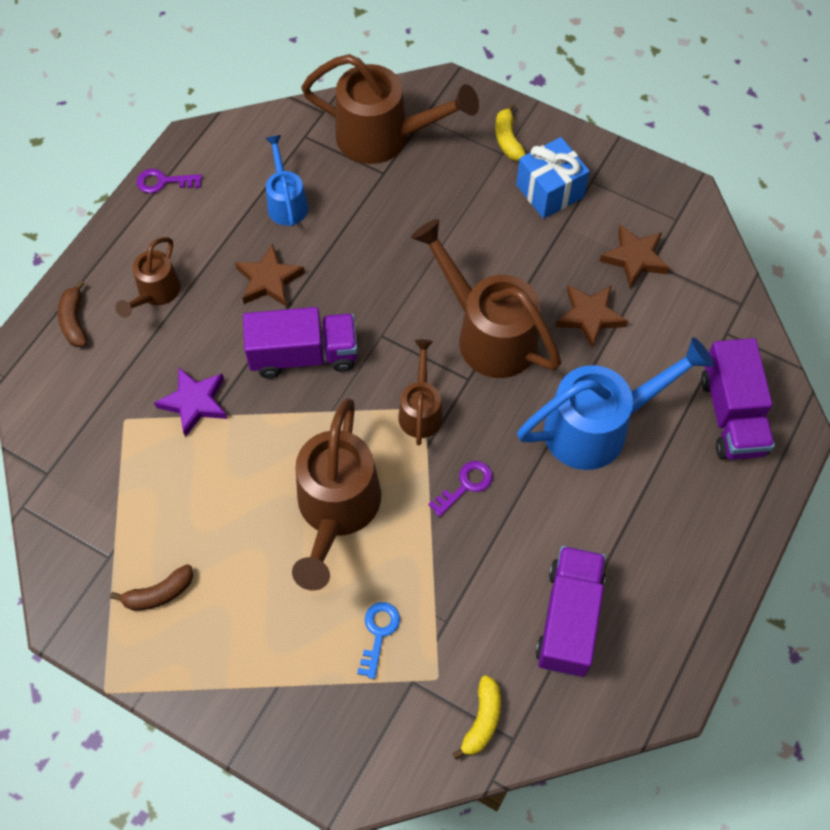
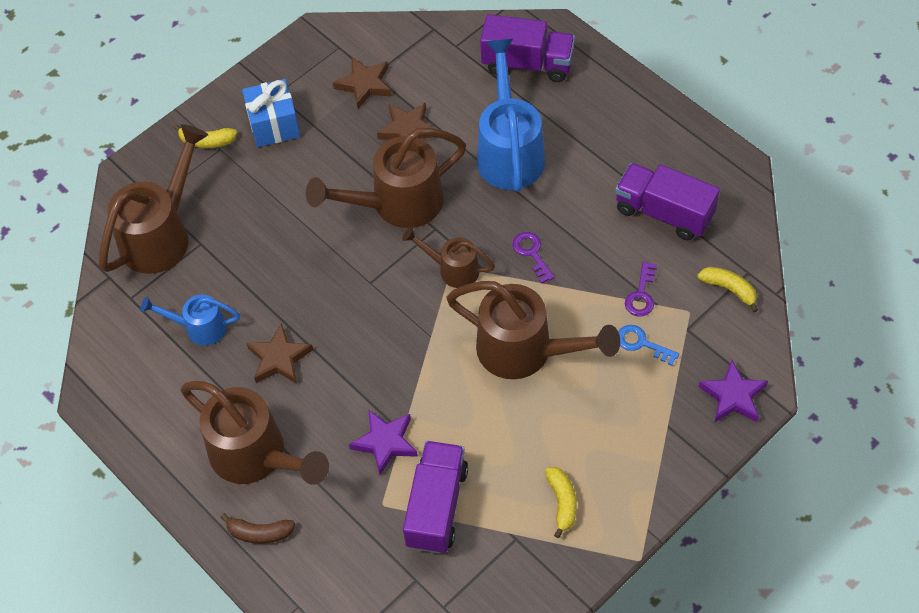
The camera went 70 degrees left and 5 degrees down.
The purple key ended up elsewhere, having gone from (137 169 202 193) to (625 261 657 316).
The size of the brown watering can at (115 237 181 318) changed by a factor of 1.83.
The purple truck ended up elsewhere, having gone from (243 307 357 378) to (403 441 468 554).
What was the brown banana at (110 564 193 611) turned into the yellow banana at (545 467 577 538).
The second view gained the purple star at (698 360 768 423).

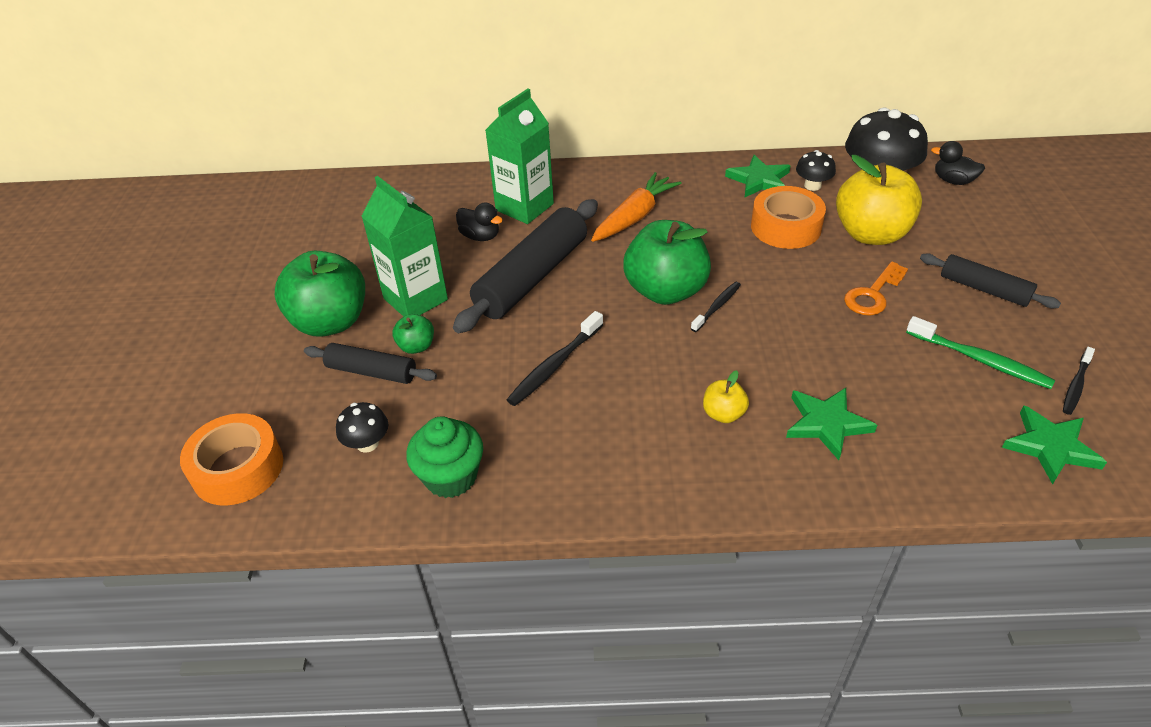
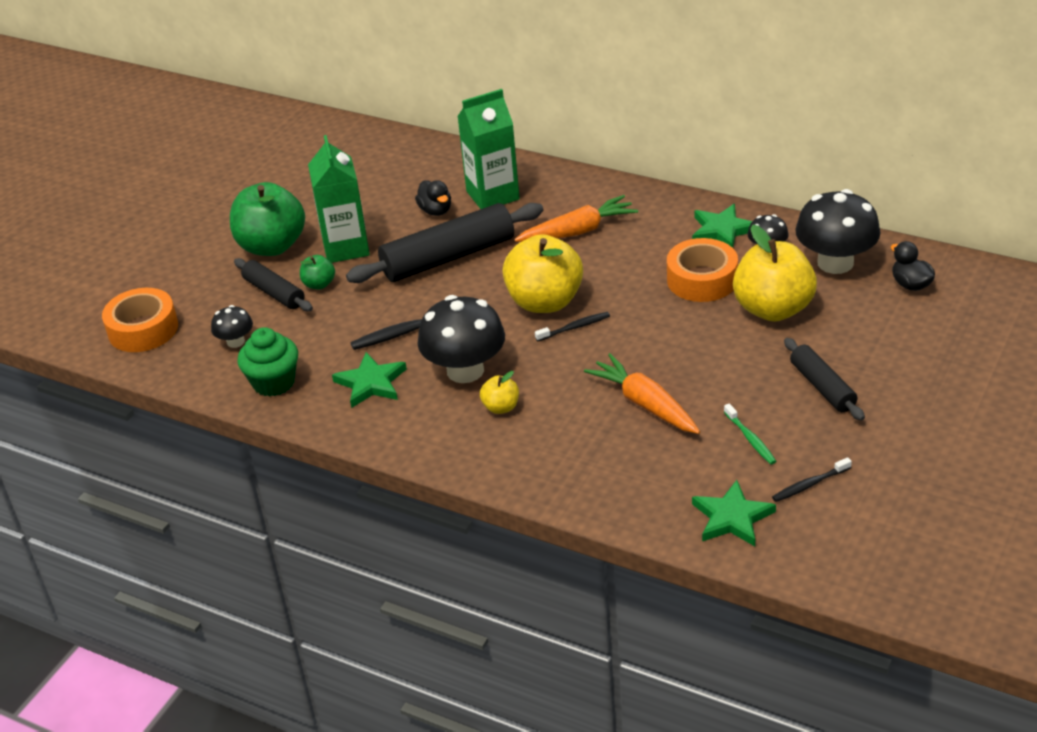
The camera went 30 degrees right and 5 degrees down.
What was the green apple at (623 220 711 305) turned into the yellow apple at (502 234 583 313).
The second view lost the orange key at (844 261 908 316).
The size of the green toothbrush at (906 316 1055 389) changed by a factor of 0.64.
The green star ended up elsewhere, having gone from (786 388 877 460) to (332 352 407 408).
The second view gained the black mushroom at (417 295 505 383).
The second view gained the orange carrot at (584 353 700 434).

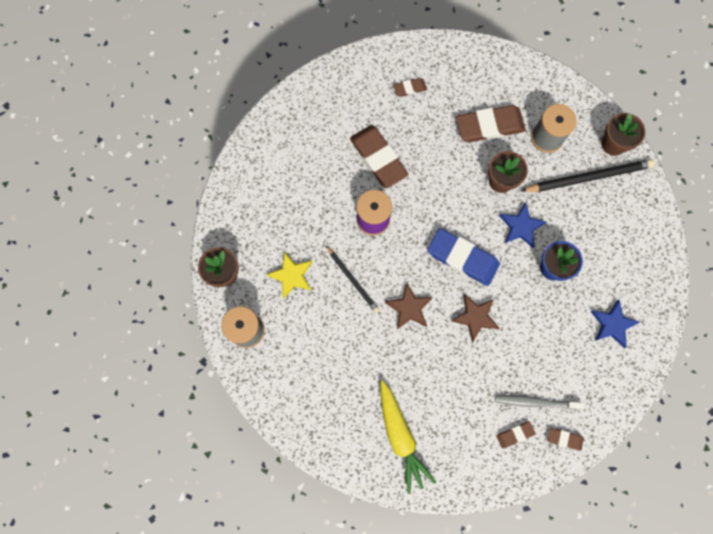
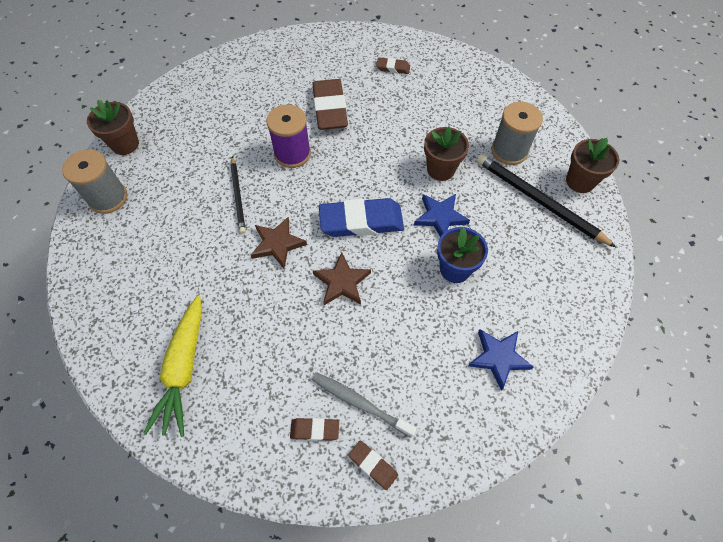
The camera went 25 degrees right and 15 degrees down.
The second view lost the brown eraser at (456 105 526 142).
The black pencil at (521 159 655 192) ended up facing another way, 150 degrees counterclockwise from before.
The blue eraser at (427 228 500 286) ended up facing another way, 60 degrees counterclockwise from before.
The second view lost the yellow star at (266 252 312 299).

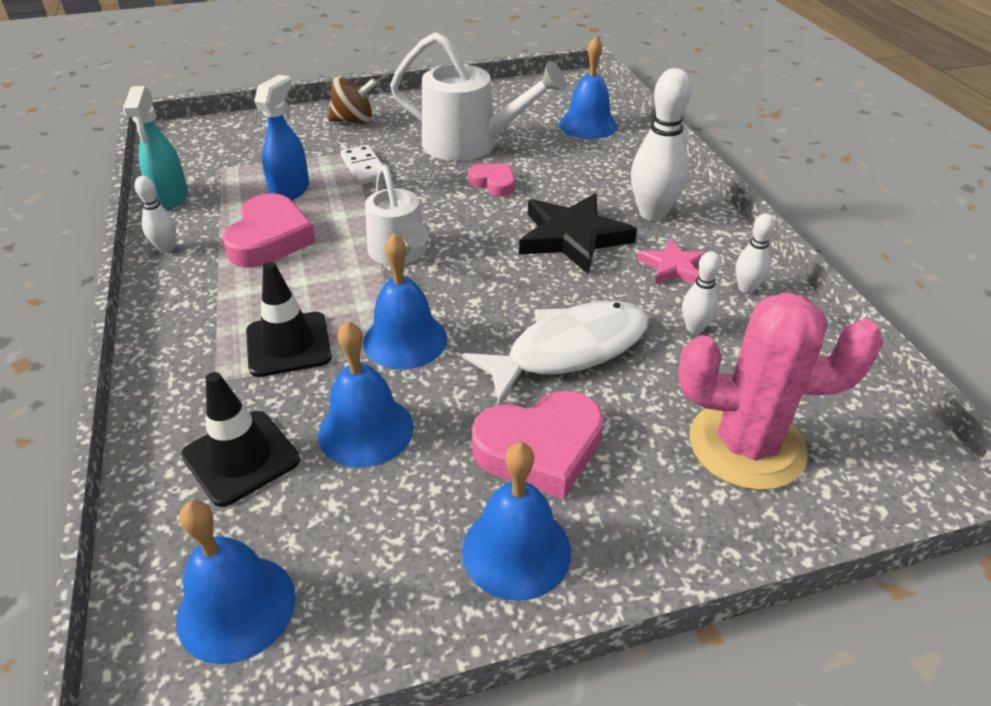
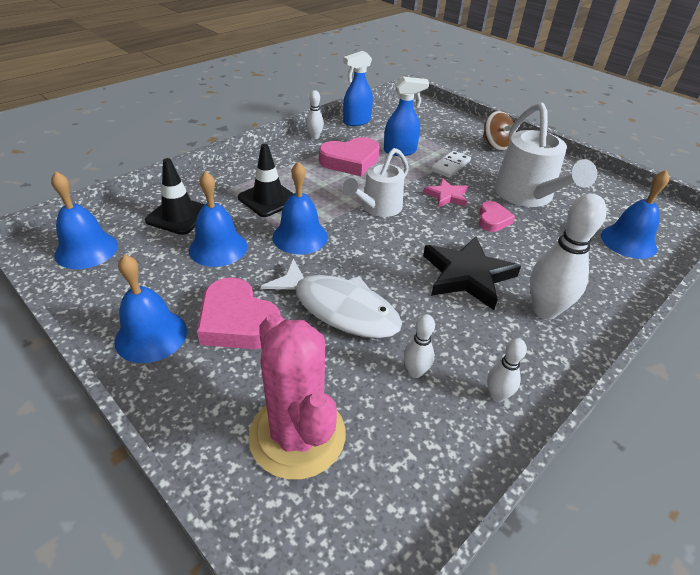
The camera went 60 degrees right and 0 degrees up.
What was the turquoise spray bottle at (123 86 188 210) turned into the blue spray bottle at (343 51 373 126).
The pink star ended up elsewhere, having gone from (637 238 706 285) to (423 178 468 208).

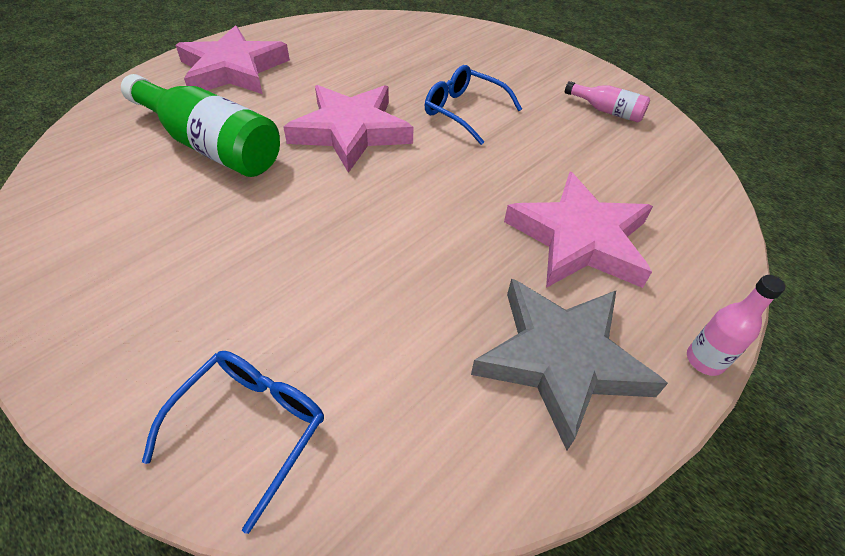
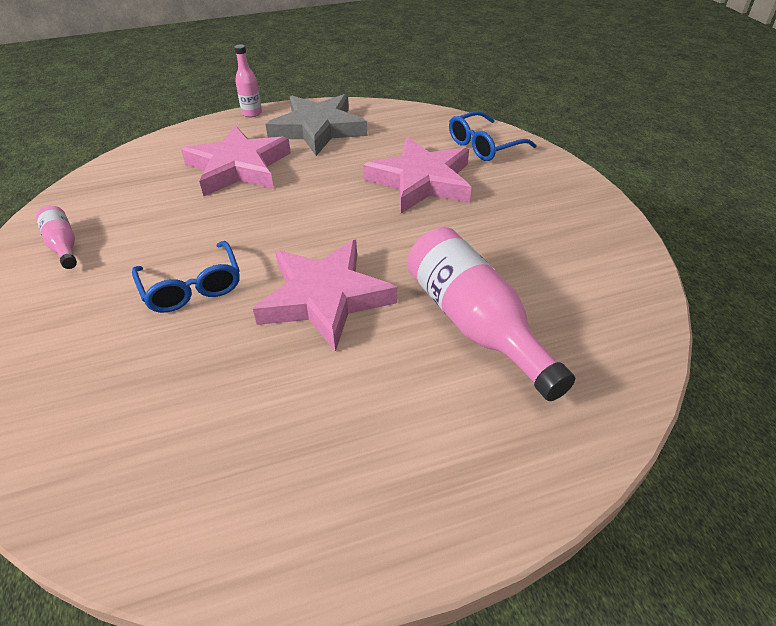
The camera went 150 degrees left and 5 degrees down.
The pink star ended up elsewhere, having gone from (175 25 290 94) to (363 137 471 213).
What was the green bottle at (121 74 280 177) turned into the pink bottle at (407 227 575 401).

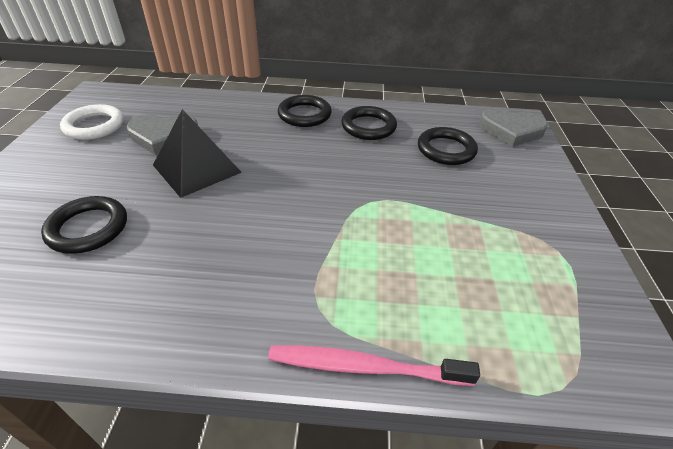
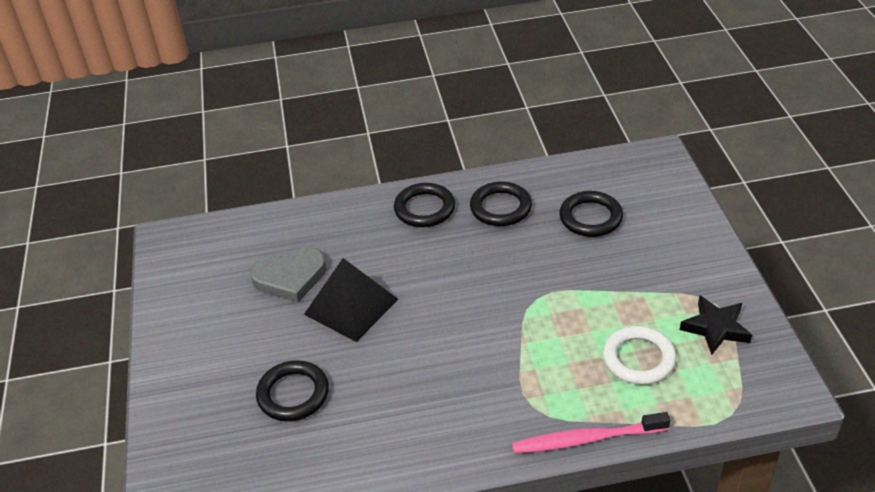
The camera went 10 degrees left and 0 degrees up.
The white ring ended up elsewhere, having gone from (60 104 124 140) to (603 326 676 385).
The second view lost the grey heart at (479 108 548 147).
The second view gained the black star at (680 295 752 355).

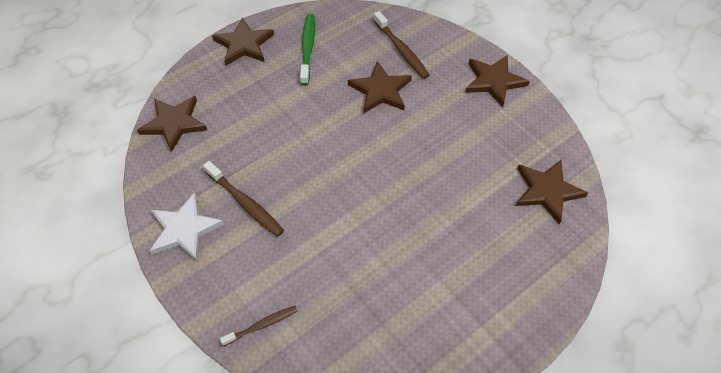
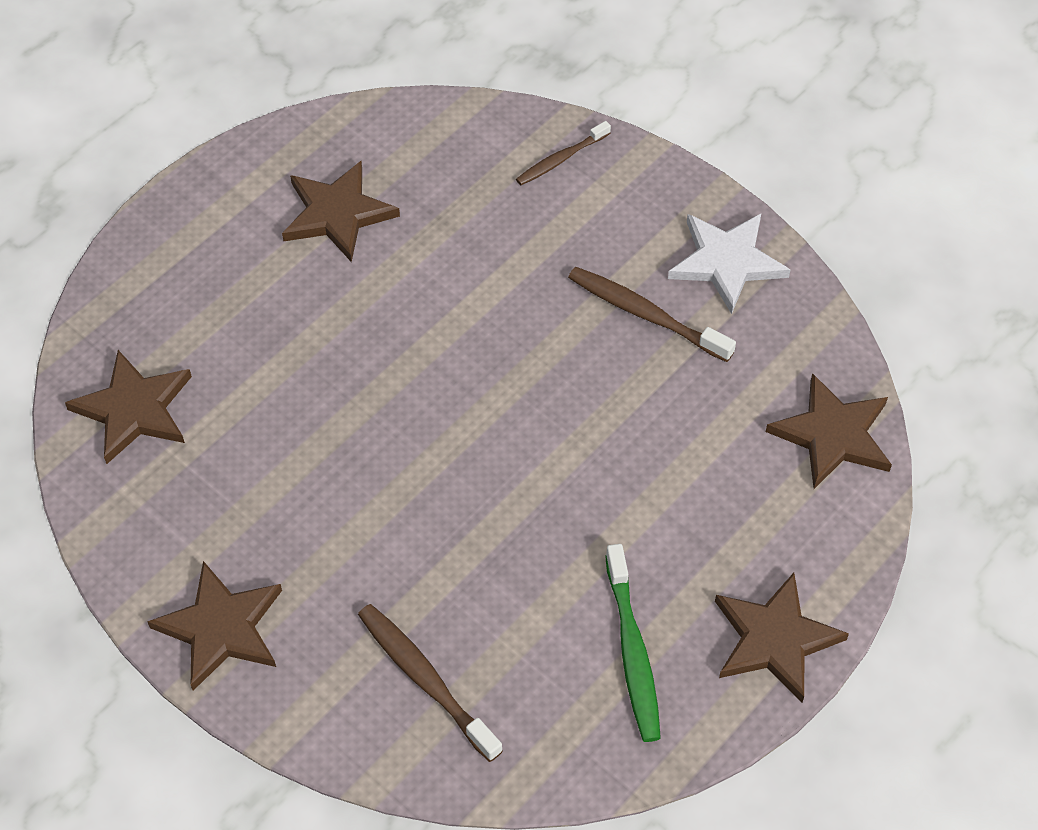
The camera went 170 degrees right and 0 degrees up.
The brown star ended up elsewhere, having gone from (348 61 412 113) to (282 161 400 262).

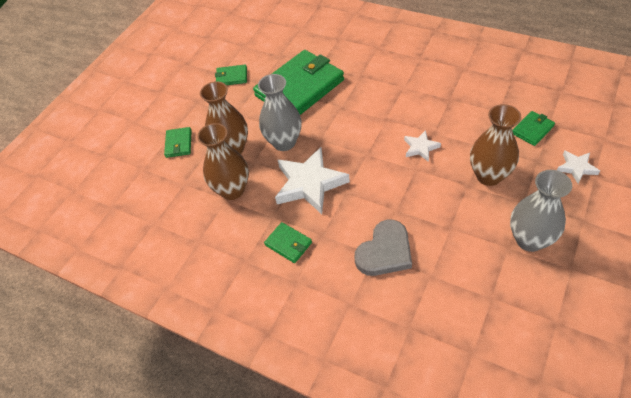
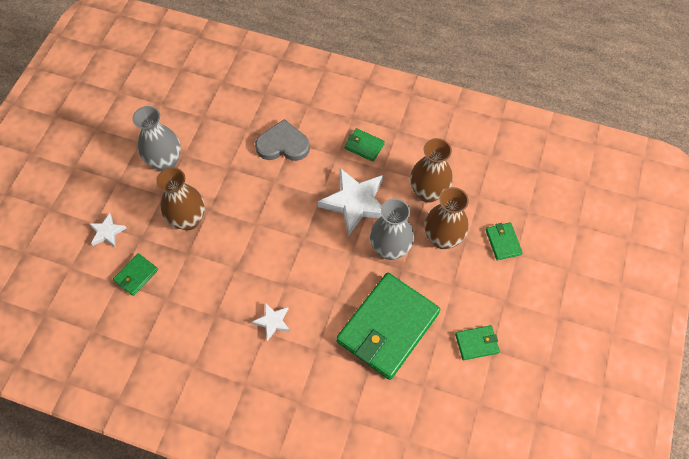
The camera went 165 degrees right and 10 degrees up.
The white star ended up elsewhere, having gone from (404 130 441 162) to (252 303 290 341).
The grey heart at (355 219 412 276) ended up facing another way, 60 degrees clockwise from before.

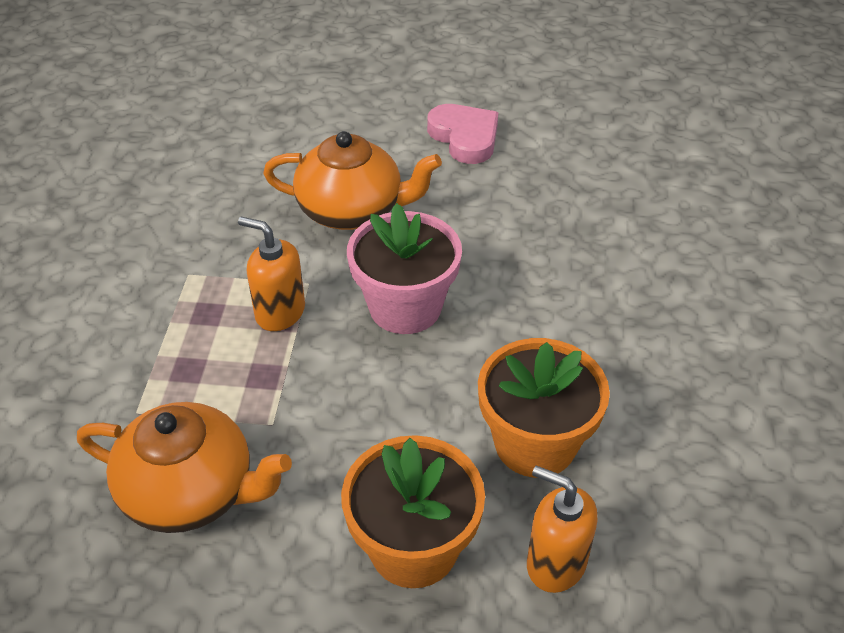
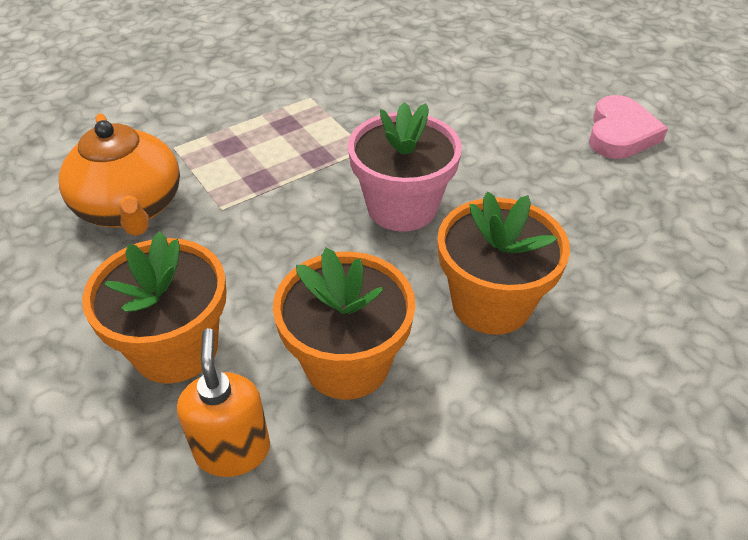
The camera went 50 degrees right and 0 degrees up.
The second view lost the orange teapot at (263 131 442 230).
The second view lost the orange soap dispenser at (238 217 305 331).
The second view gained the orange flower pot at (437 192 570 335).

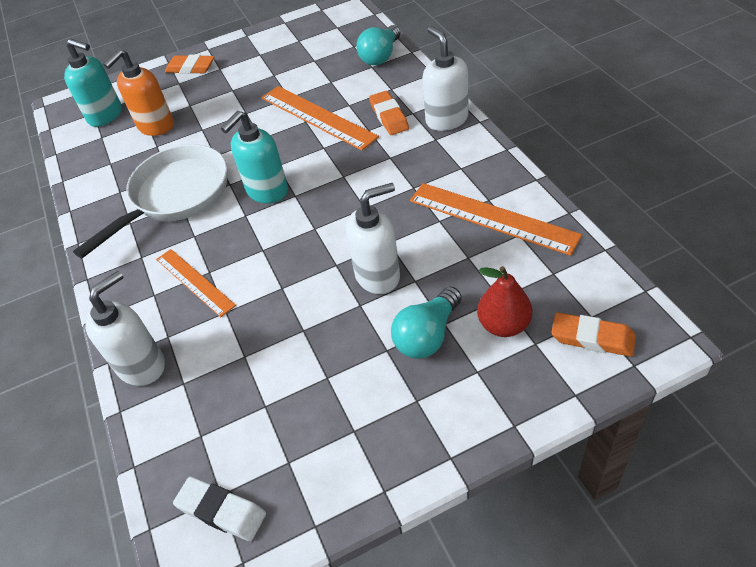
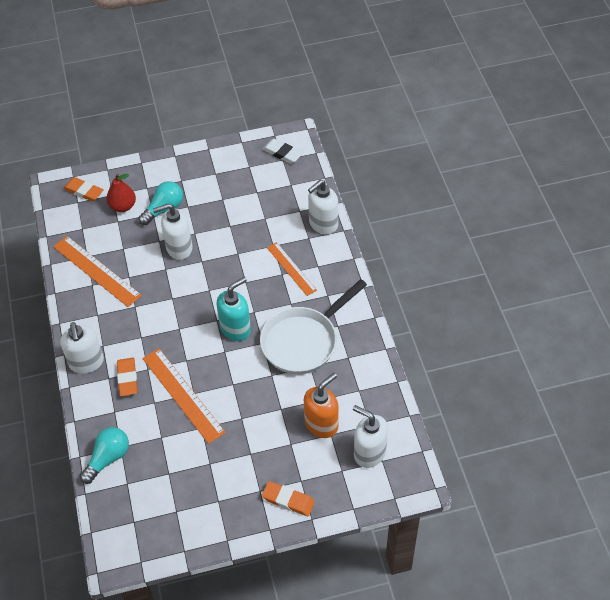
The camera went 175 degrees left and 5 degrees up.
What was the turquoise soap dispenser at (64 38 122 127) turned into the white soap dispenser at (353 405 388 468).

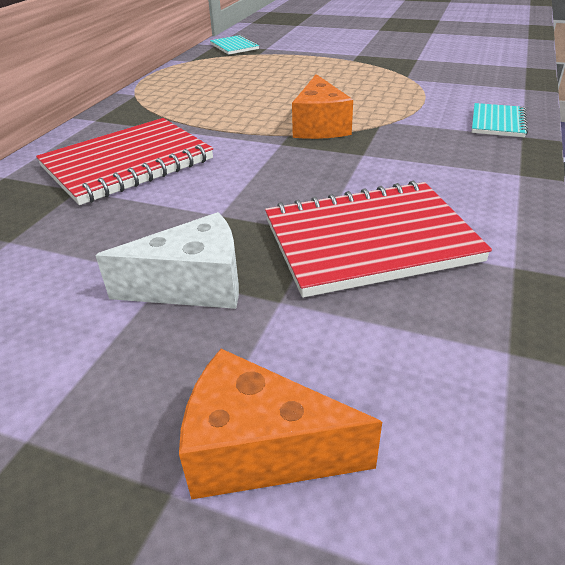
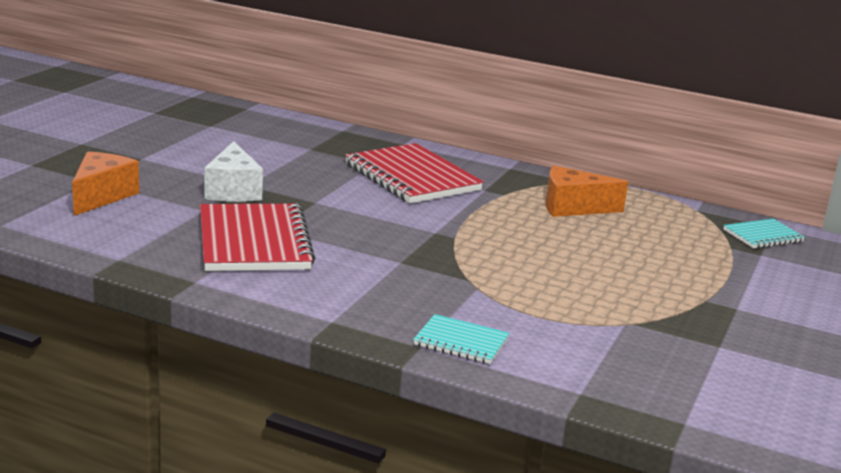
The camera went 90 degrees right and 15 degrees down.
The orange cheese ended up elsewhere, having gone from (292 74 353 139) to (546 166 628 217).

